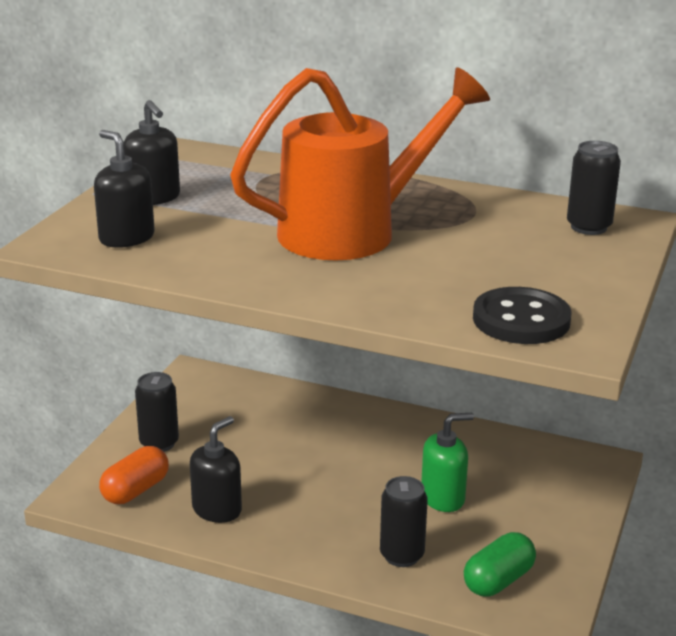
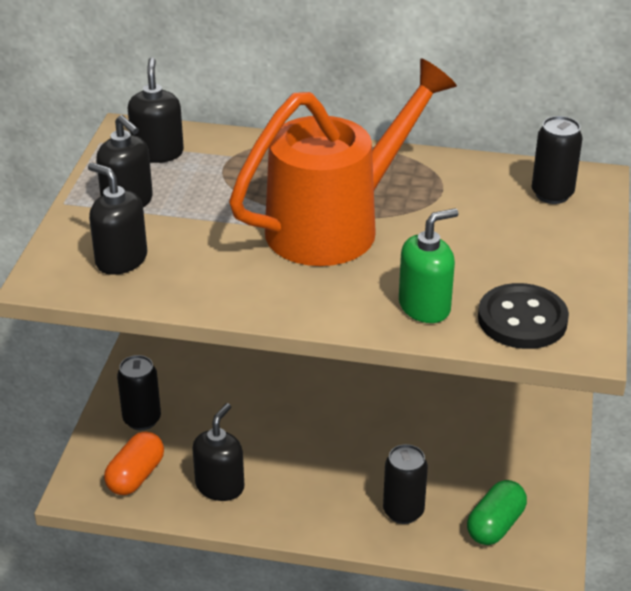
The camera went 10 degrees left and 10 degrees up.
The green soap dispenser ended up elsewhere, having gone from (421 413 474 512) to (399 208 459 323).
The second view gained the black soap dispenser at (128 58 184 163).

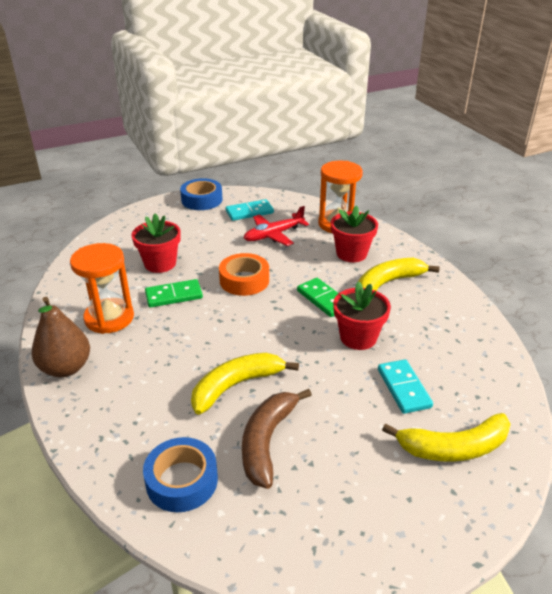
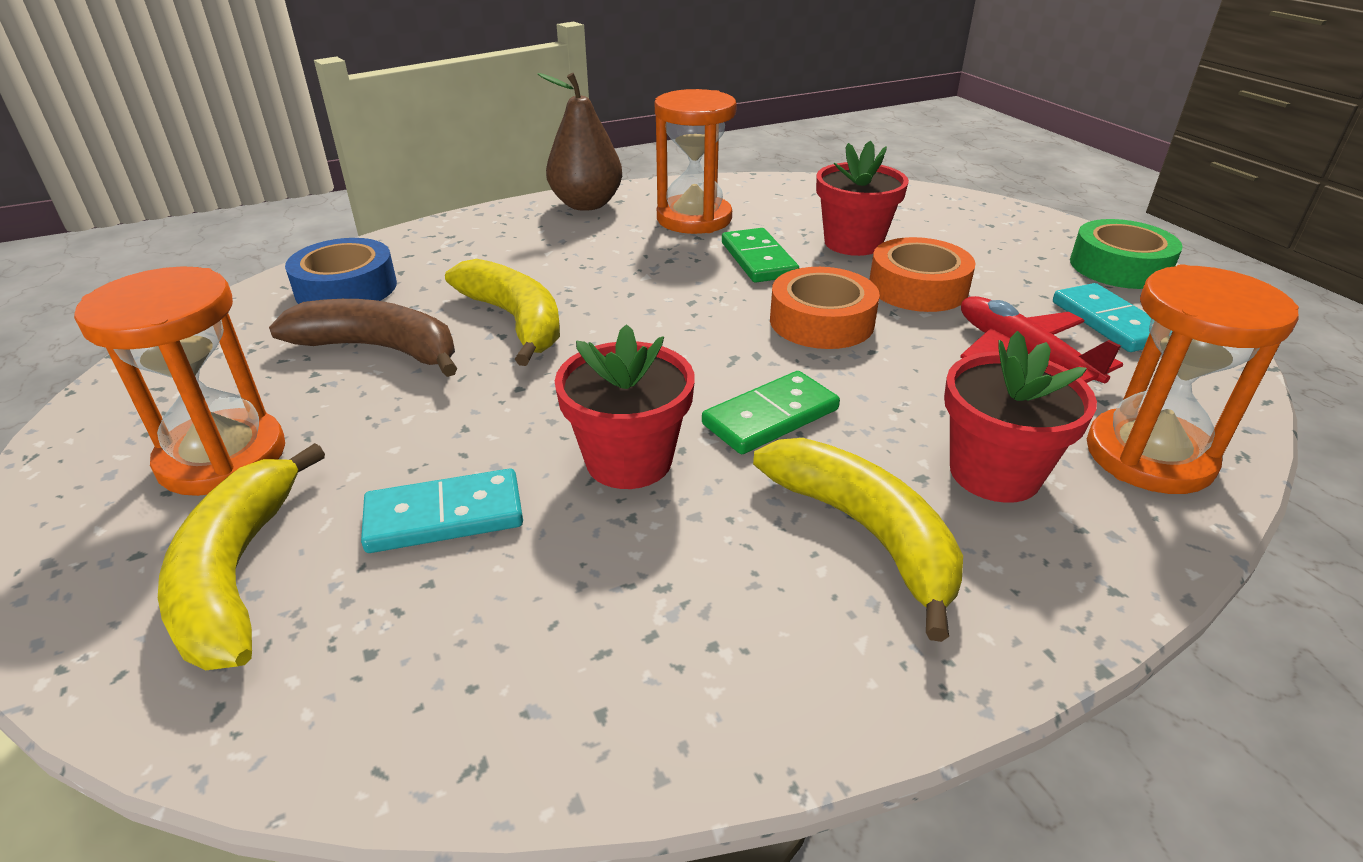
The camera went 90 degrees right and 0 degrees up.
What was the blue tape at (180 178 222 210) turned into the green tape at (1070 219 1183 289).
The second view gained the orange tape at (869 237 976 312).
The second view gained the orange hourglass at (74 266 285 496).

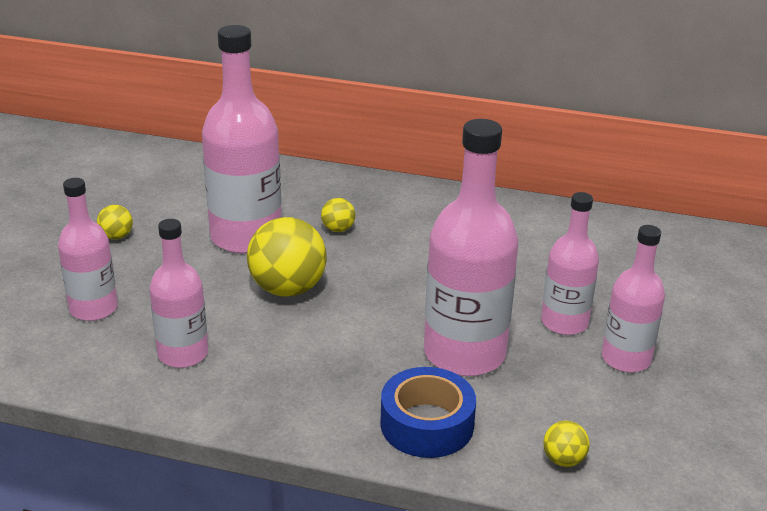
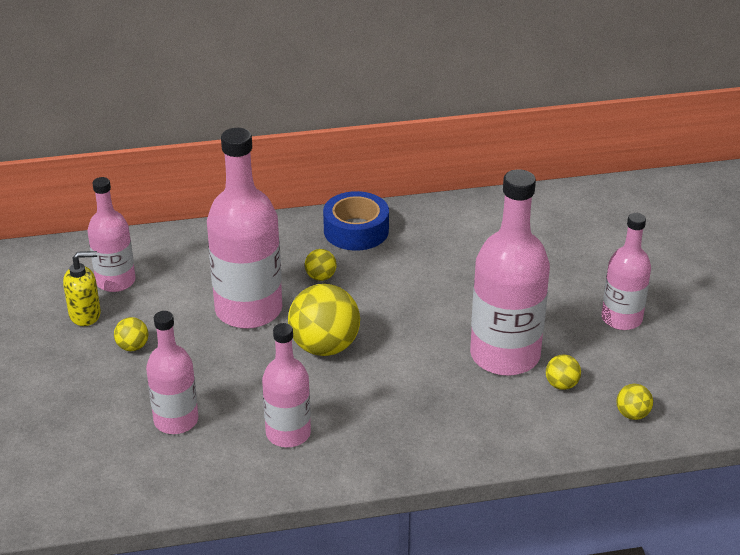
The camera went 25 degrees left and 5 degrees up.
The pink bottle ended up elsewhere, having gone from (541 192 599 335) to (88 177 136 292).
The blue tape ended up elsewhere, having gone from (380 367 476 458) to (323 191 389 251).
The second view gained the yellow soap dispenser at (63 251 101 326).
The second view gained the yellow ball at (546 355 581 390).

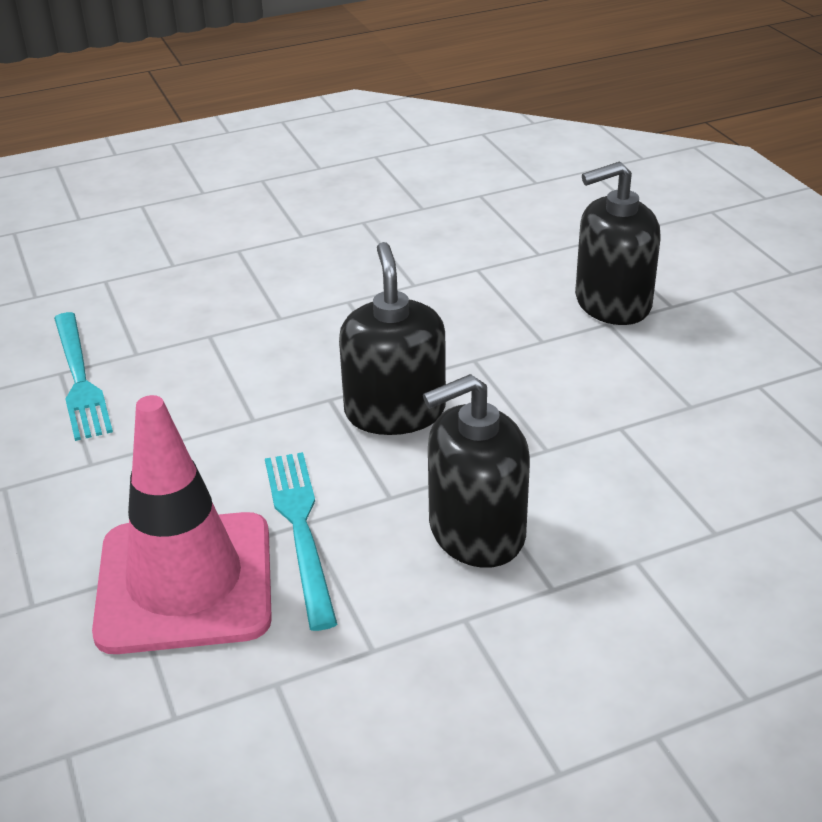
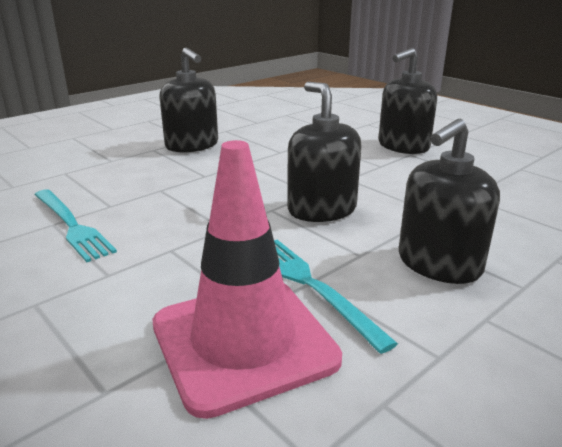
The camera went 20 degrees left and 10 degrees down.
The second view gained the black soap dispenser at (159 47 218 153).

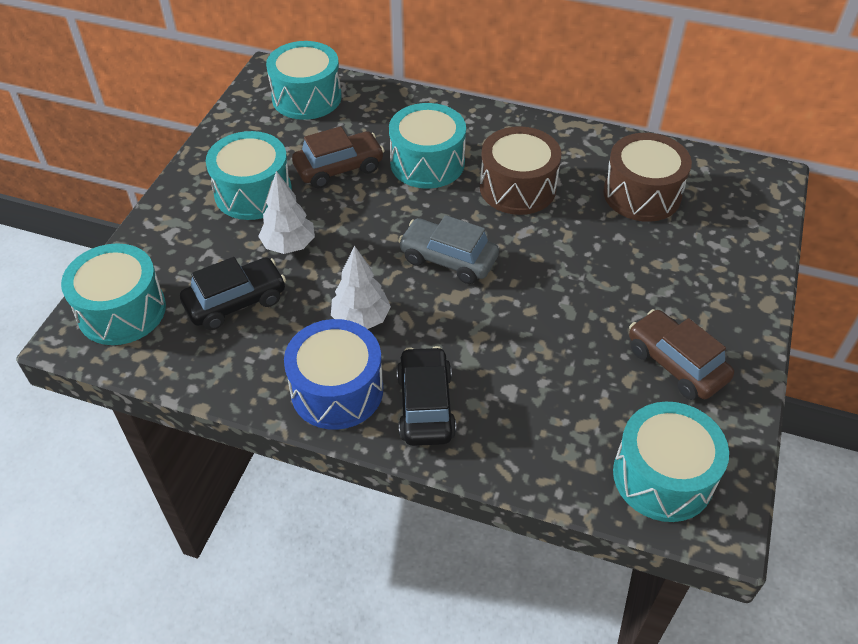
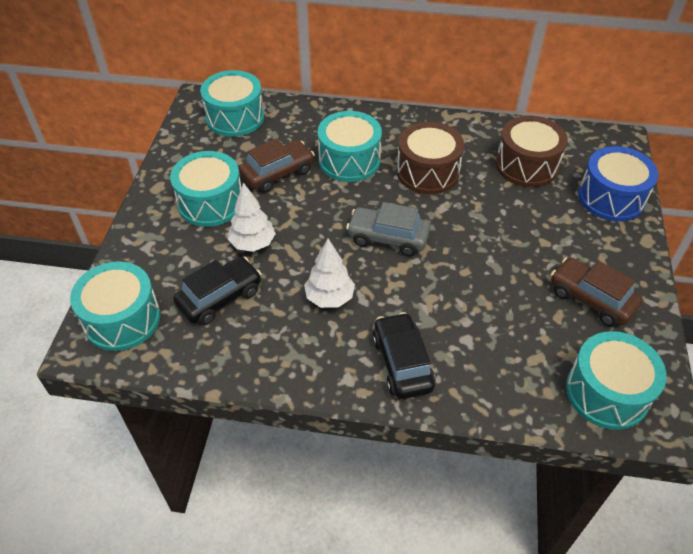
The camera went 10 degrees left and 0 degrees up.
The blue drum ended up elsewhere, having gone from (284 319 383 430) to (578 146 658 222).

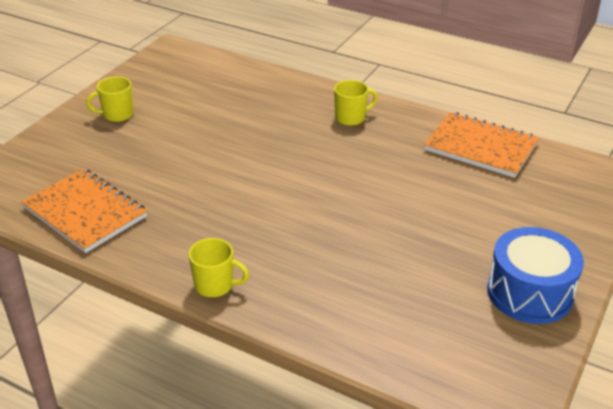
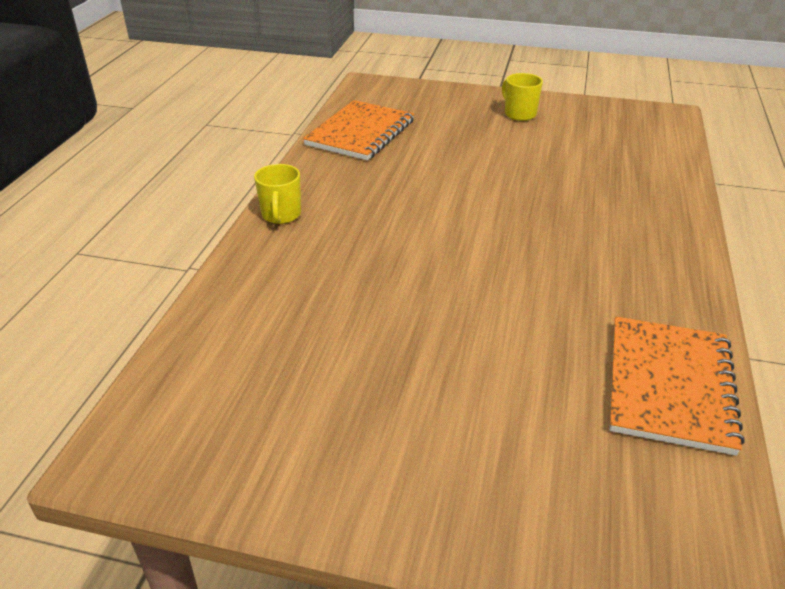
The camera went 75 degrees right and 0 degrees up.
The second view lost the yellow mug at (334 80 378 126).
The second view lost the blue drum at (487 227 584 324).

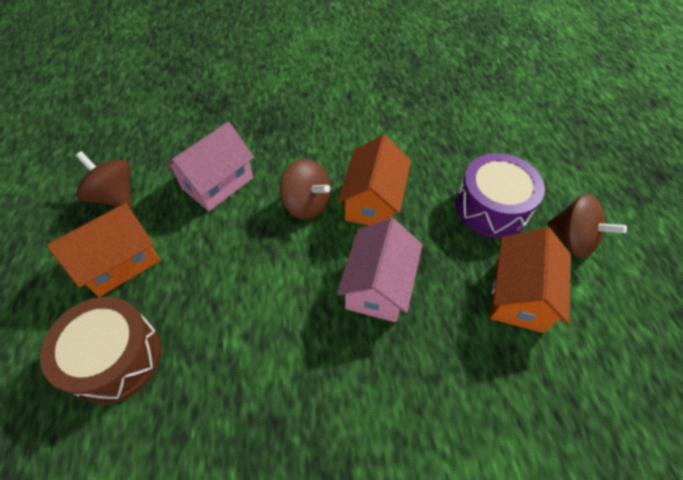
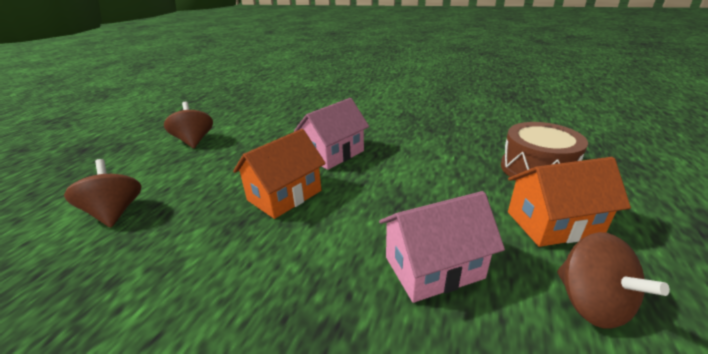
The camera went 150 degrees left and 25 degrees down.
The second view lost the purple drum at (456 153 545 238).
The brown spinning top ended up elsewhere, having gone from (280 159 331 220) to (64 159 142 228).
The second view lost the orange house at (490 227 571 333).

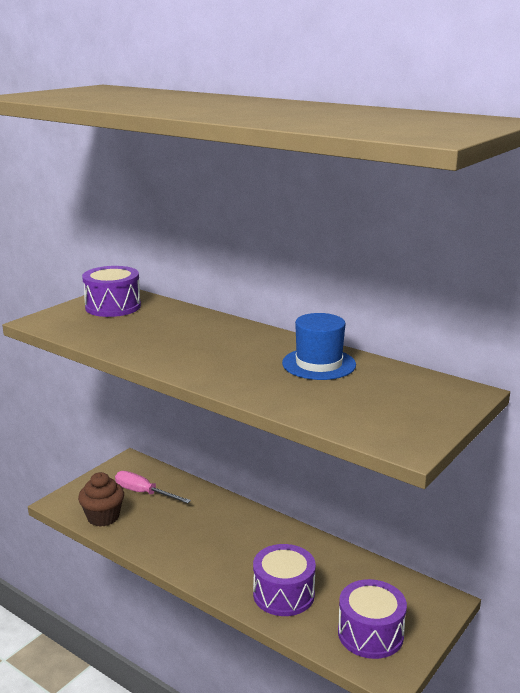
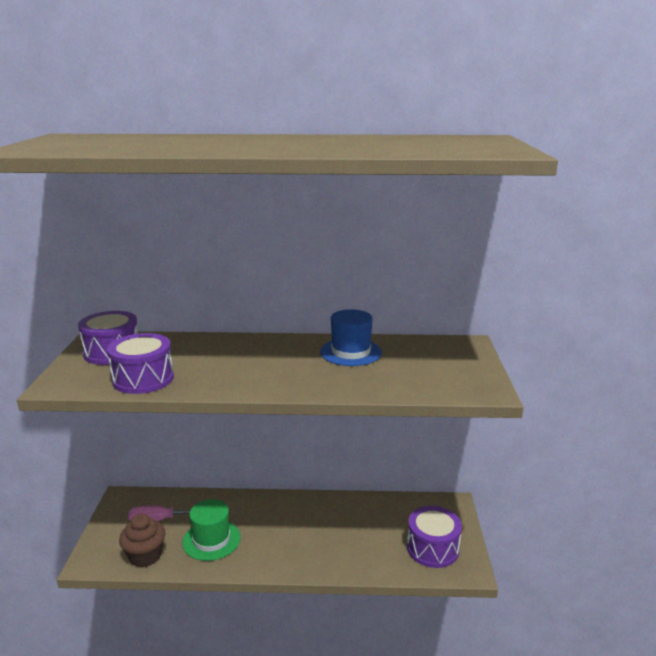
The camera went 35 degrees left and 0 degrees up.
The purple drum ended up elsewhere, having gone from (253 544 316 616) to (107 333 174 394).
The second view gained the green hat at (182 499 241 561).

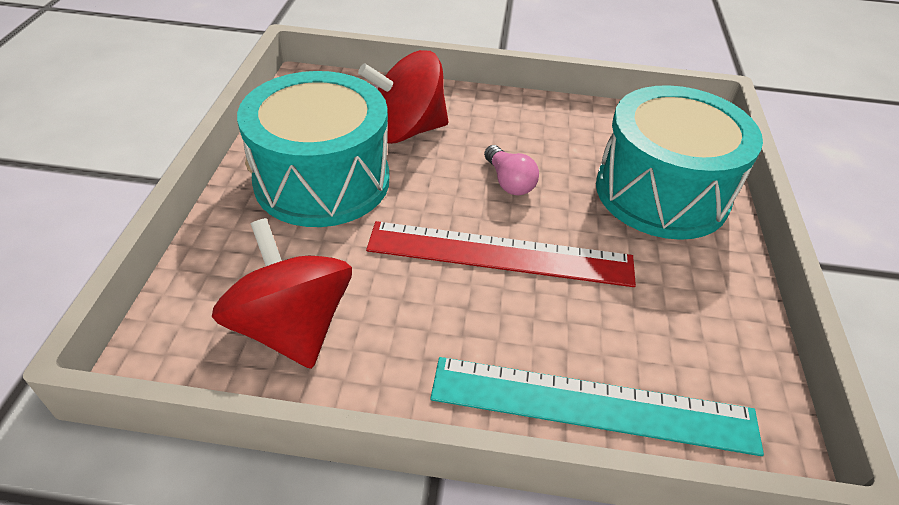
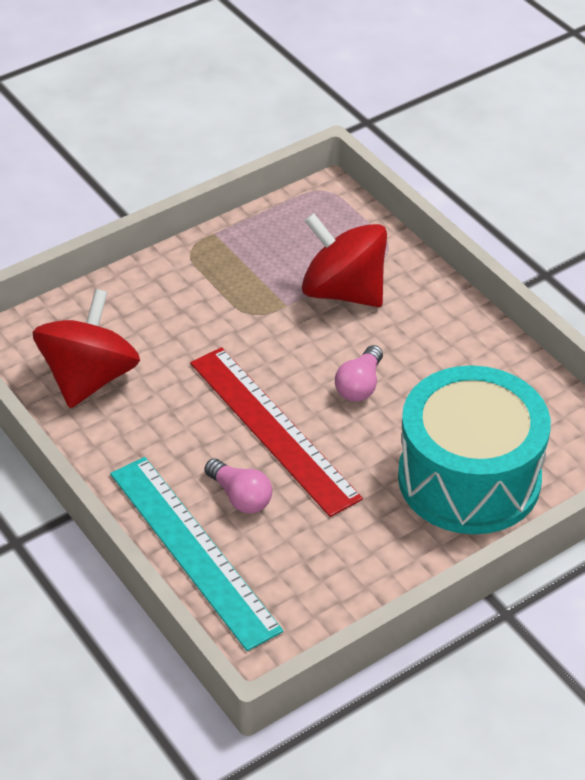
The camera went 50 degrees right and 0 degrees up.
The second view lost the turquoise drum at (237 71 390 227).
The second view gained the pink light bulb at (205 459 272 514).

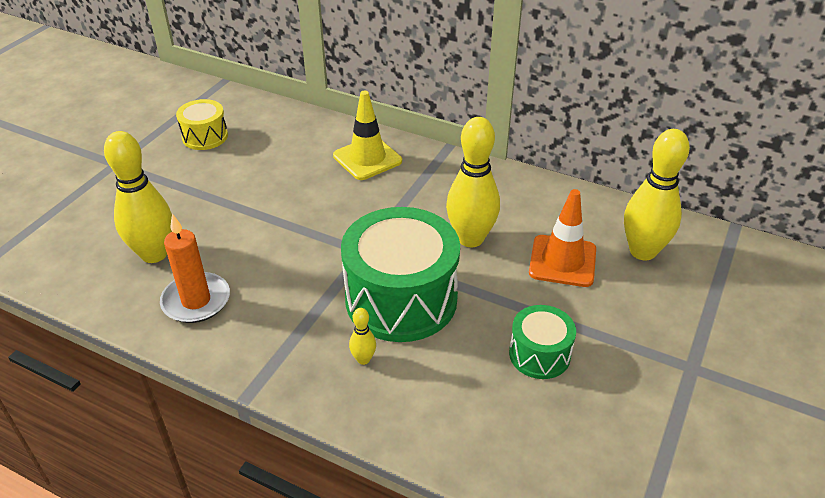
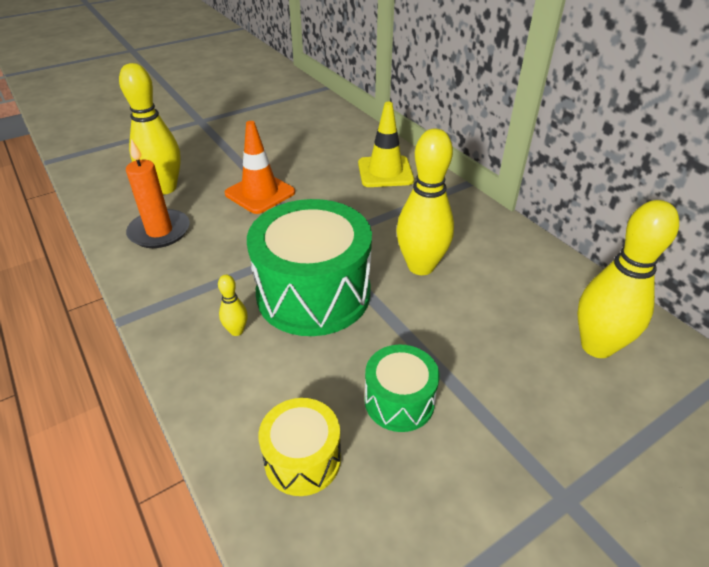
The camera went 30 degrees right and 0 degrees up.
The yellow drum ended up elsewhere, having gone from (176 99 228 150) to (258 398 341 496).
The orange traffic cone ended up elsewhere, having gone from (529 189 596 287) to (225 121 295 214).

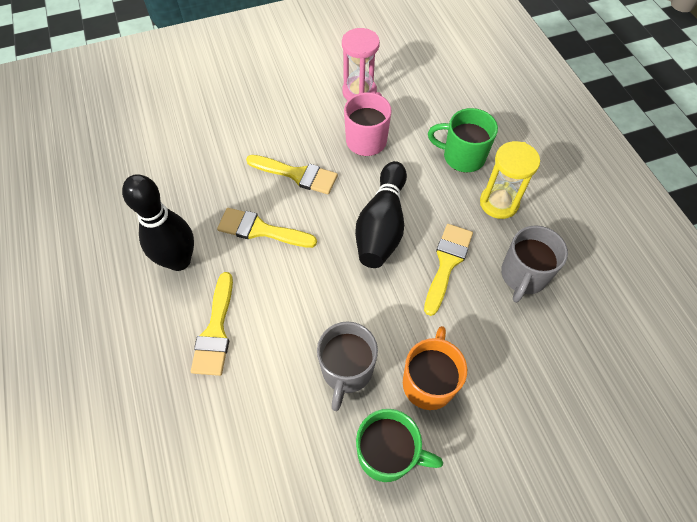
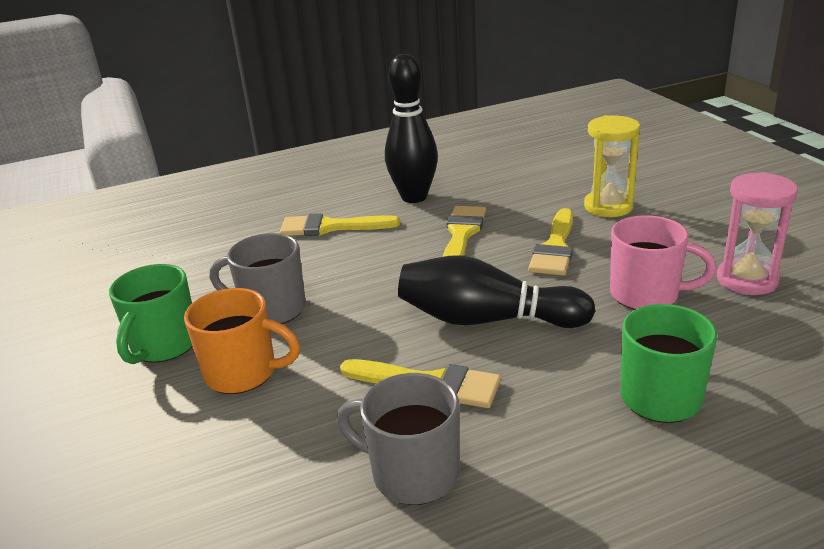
The camera went 90 degrees right and 30 degrees down.
The yellow hourglass ended up elsewhere, having gone from (480 141 540 219) to (584 115 640 217).

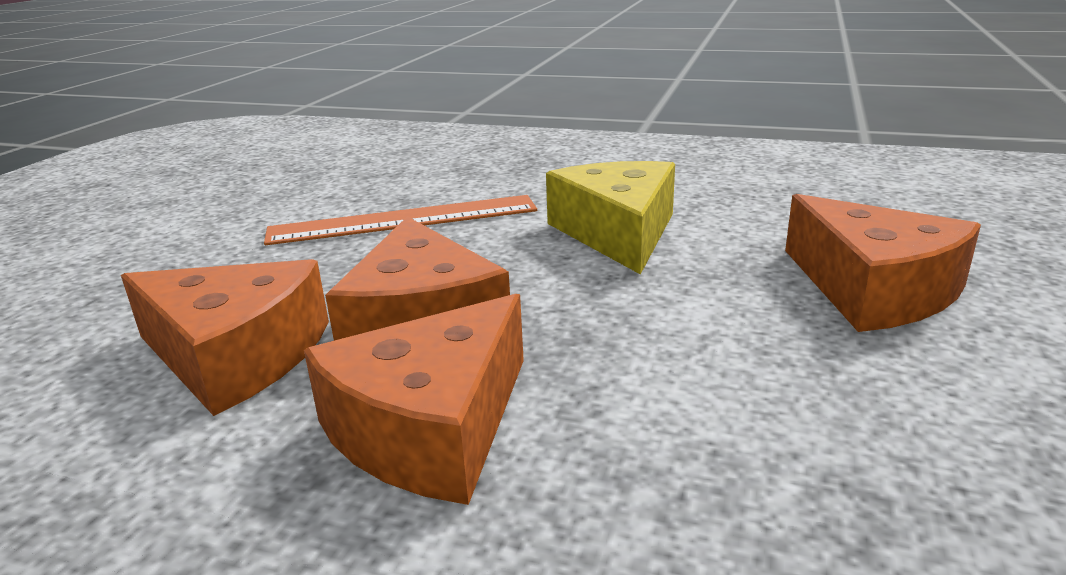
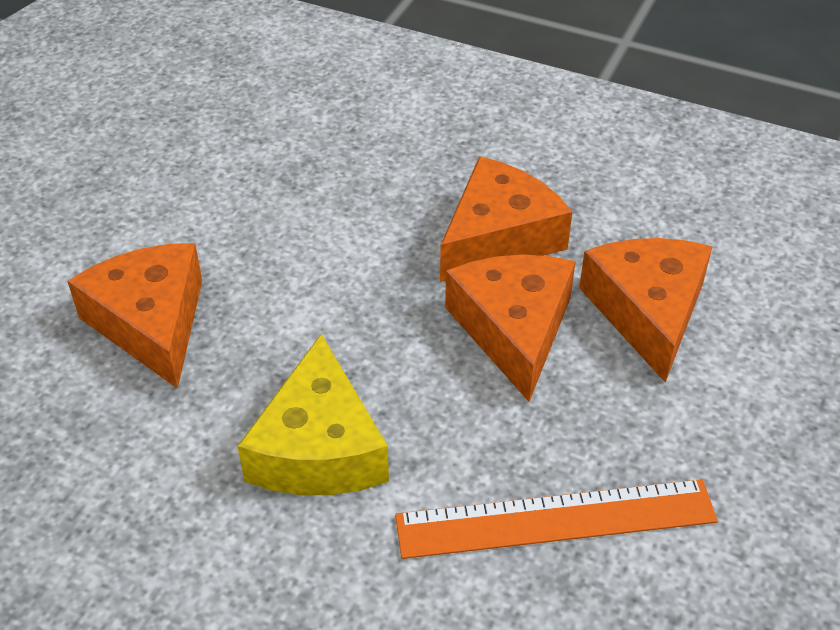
The camera went 175 degrees left and 20 degrees up.
The orange cheese at (121 259 329 416) ended up facing another way, 60 degrees clockwise from before.

